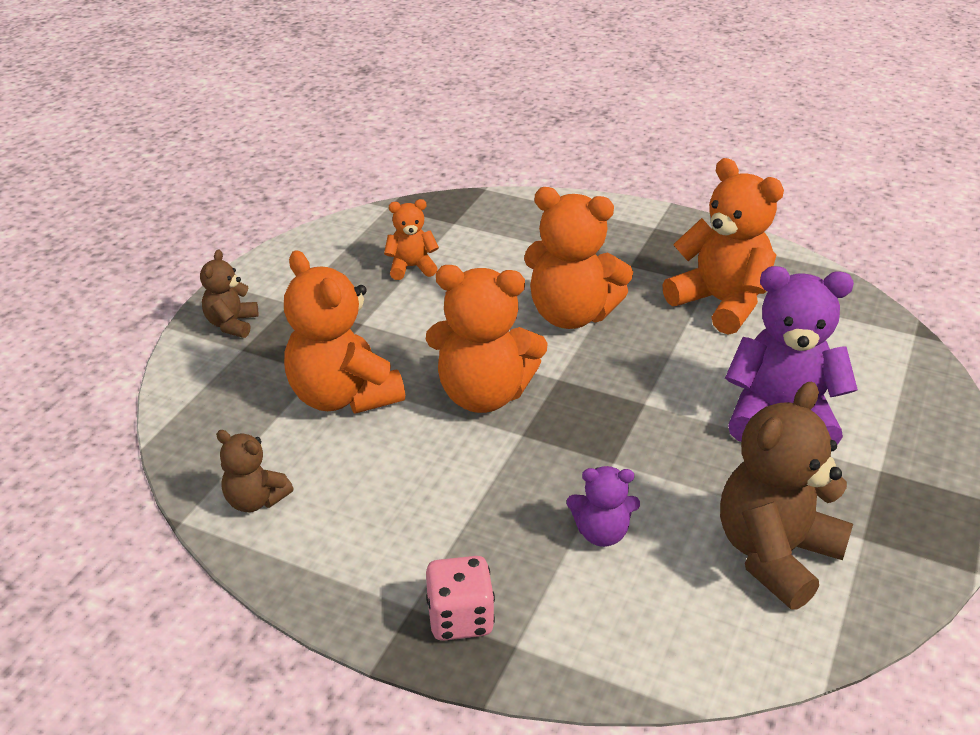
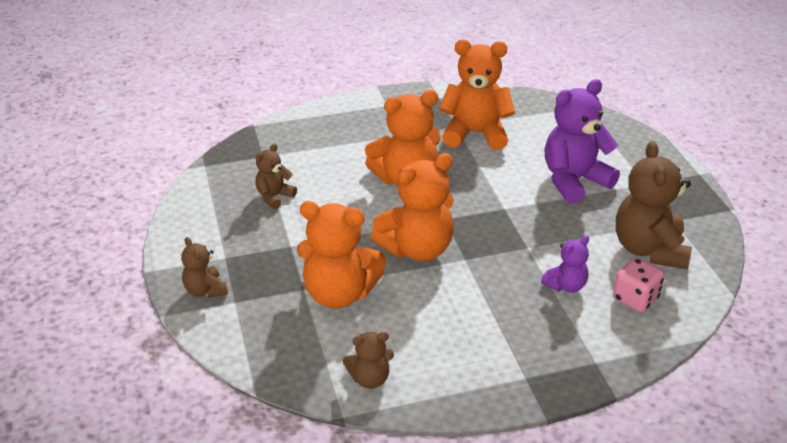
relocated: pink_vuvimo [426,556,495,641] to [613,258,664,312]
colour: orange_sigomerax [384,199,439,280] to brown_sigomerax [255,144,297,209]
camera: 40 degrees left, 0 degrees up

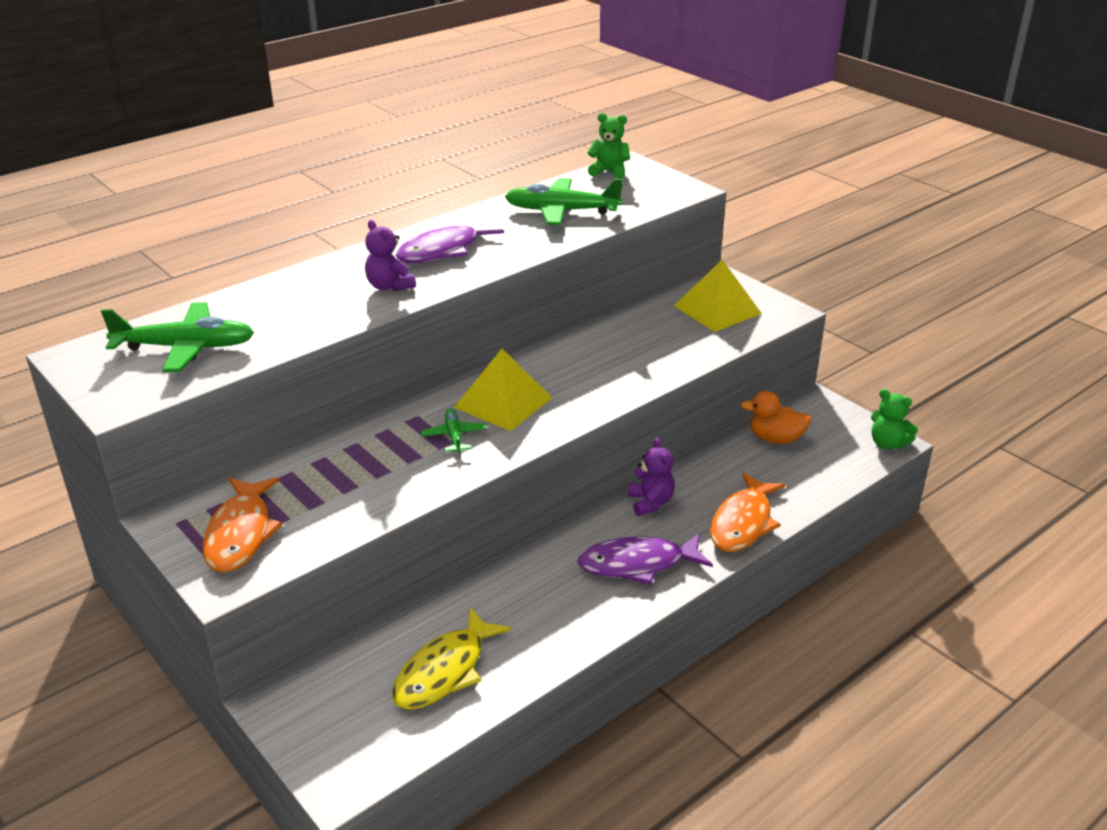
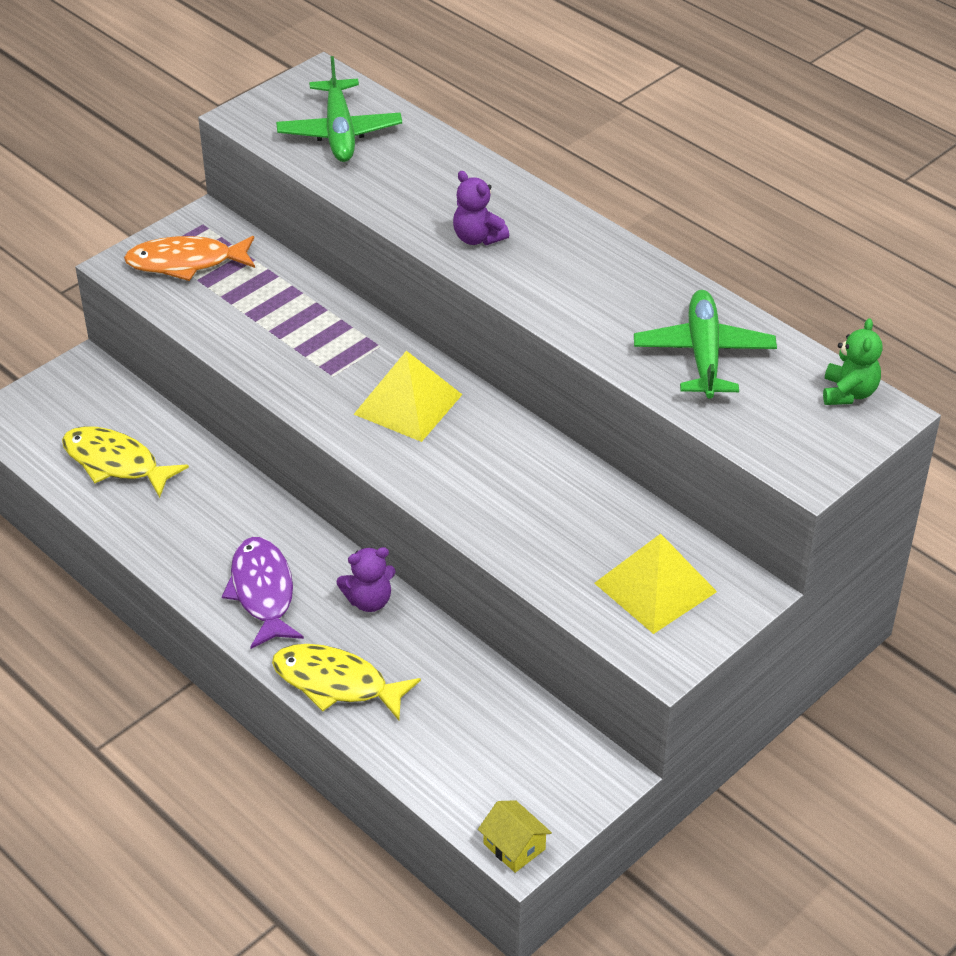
missing: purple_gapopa [396,217,504,263]; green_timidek [421,409,487,453]; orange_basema [741,391,812,444]
exchanged: green_sigomerax [871,389,918,450] to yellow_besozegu [478,800,552,873]
colour: orange_gapopa [710,472,785,552] to yellow_gapopa [272,644,421,720]
spun: purple_sigomerax [365,220,416,292] = [453,171,509,245] 90 degrees counterclockwise
camera: 85 degrees right, 10 degrees up

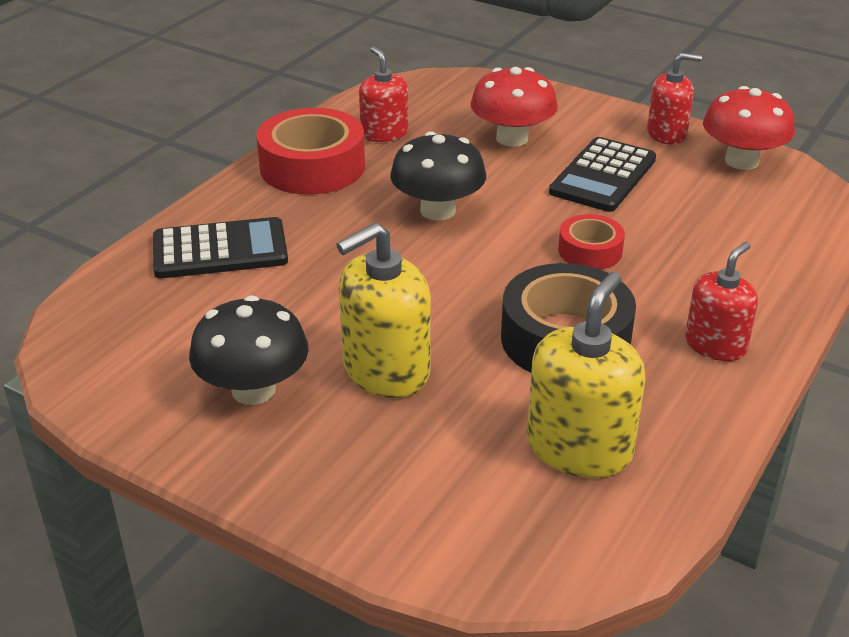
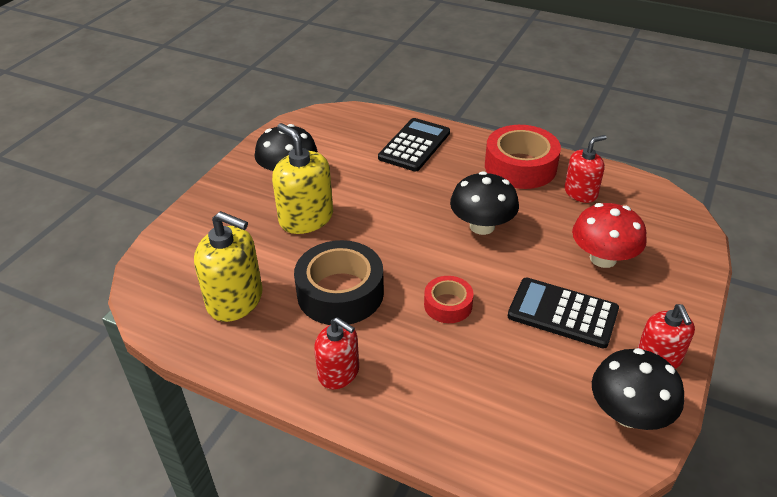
colour: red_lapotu [703,86,795,170] to black_lapotu [592,348,684,430]
spun: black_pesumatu [153,217,288,278] = [378,118,450,171] 135 degrees counterclockwise
camera: 85 degrees right, 5 degrees up

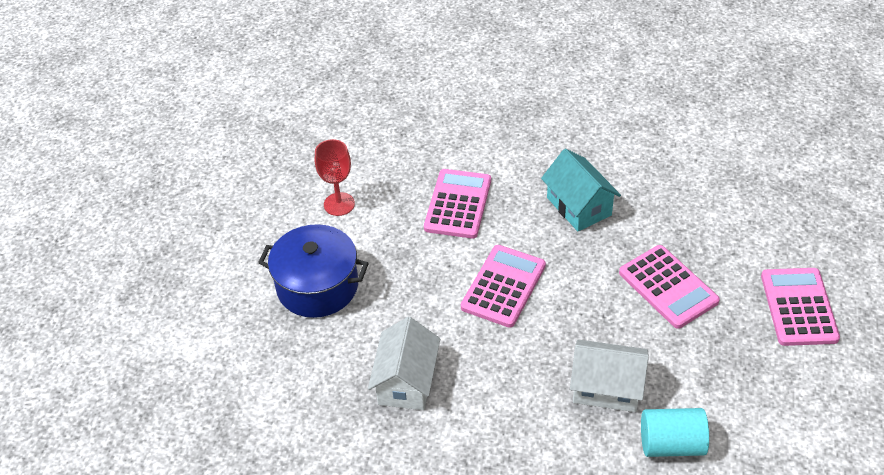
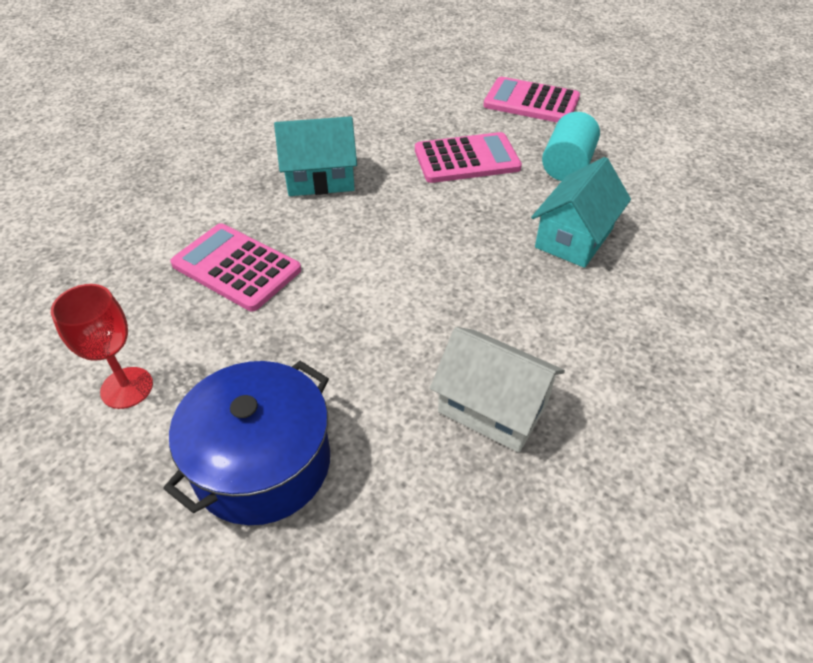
missing: pink_pesumatu [461,245,546,328]
relocated: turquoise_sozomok [641,408,709,457] to [542,112,600,181]
colour: white_besozegu [570,339,649,412] to turquoise_besozegu [531,157,631,268]
camera: 70 degrees left, 0 degrees up

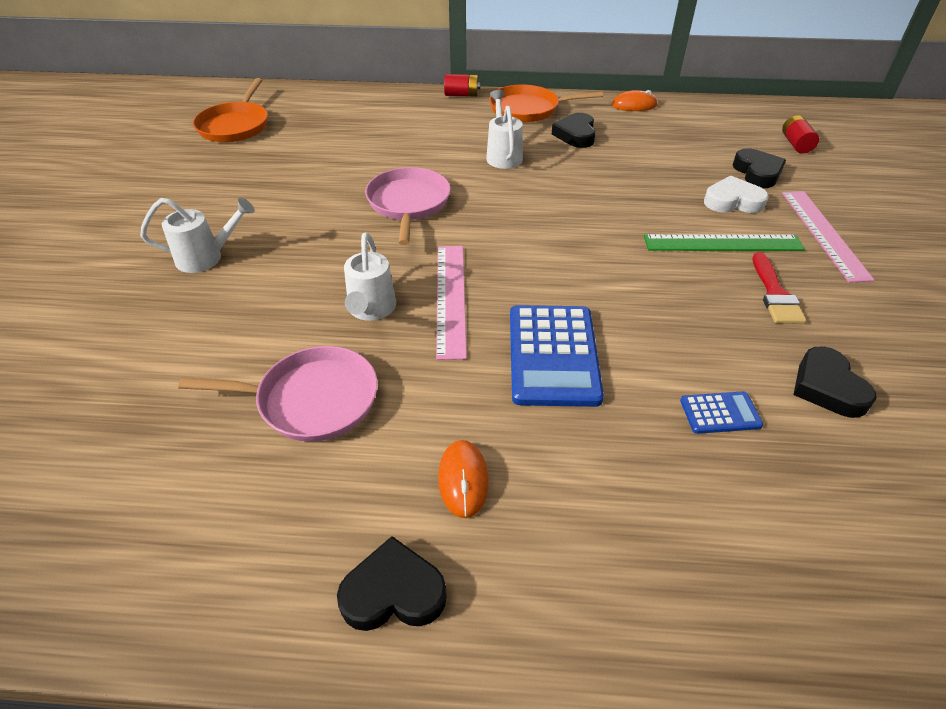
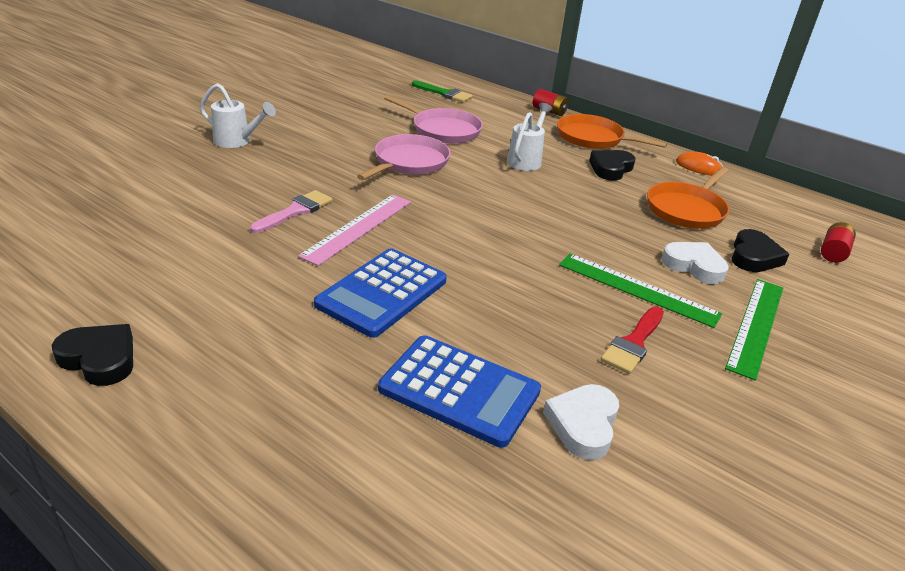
missing: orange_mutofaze [438,440,489,518]
appeared: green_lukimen [412,81,473,103]
relocated: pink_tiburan [178,346,378,442] to [384,95,483,144]; orange_tiburan [193,78,268,142] to [647,167,729,229]
exchanged: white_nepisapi [344,232,396,321] to pink_lukimen [250,190,333,233]
colour: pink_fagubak [782,191,875,283] to green_fagubak [725,279,783,381]; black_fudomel [793,346,877,418] to white_fudomel [543,384,619,460]
size: blue_pesumatu [680,391,763,434] = [378,335,541,448] x2.04
camera: 30 degrees right, 10 degrees down

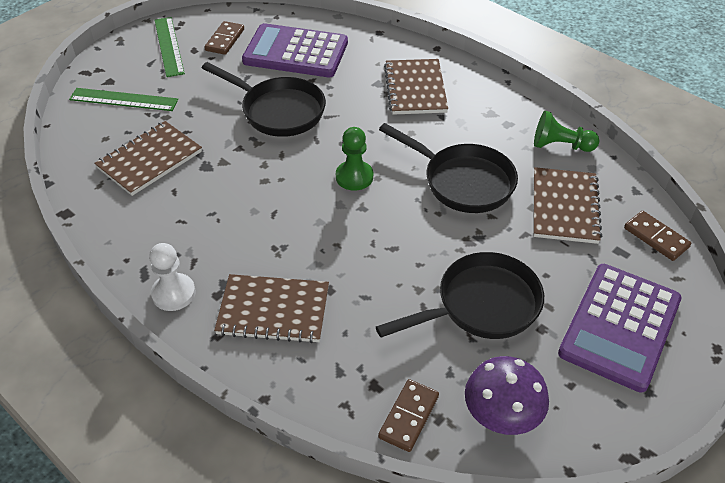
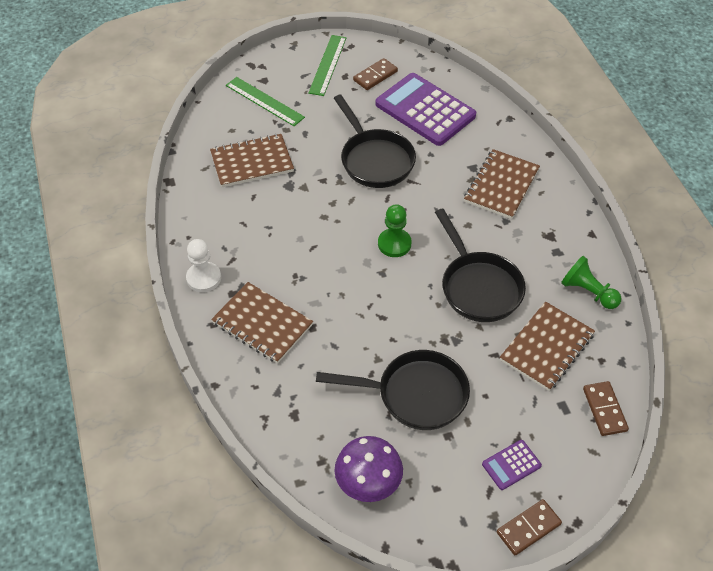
relocated: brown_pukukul [378,379,439,452] to [497,499,562,555]
size: purple_pesumatu [558,264,682,393] = [482,440,542,490] x0.44
camera: 30 degrees right, 5 degrees up

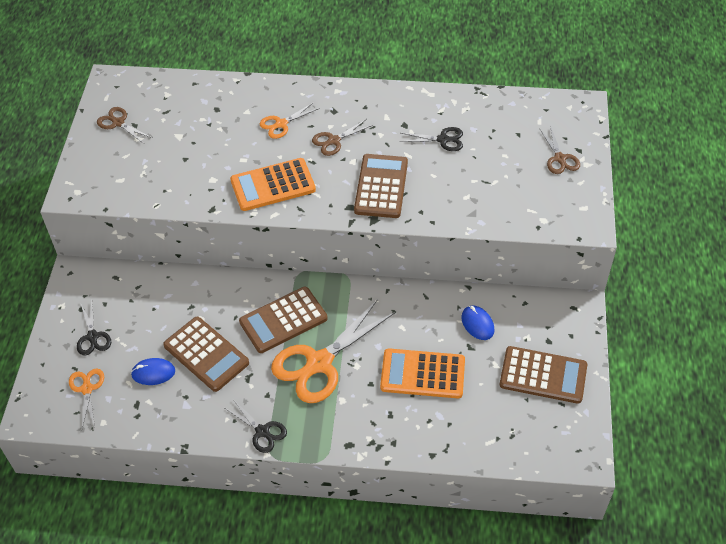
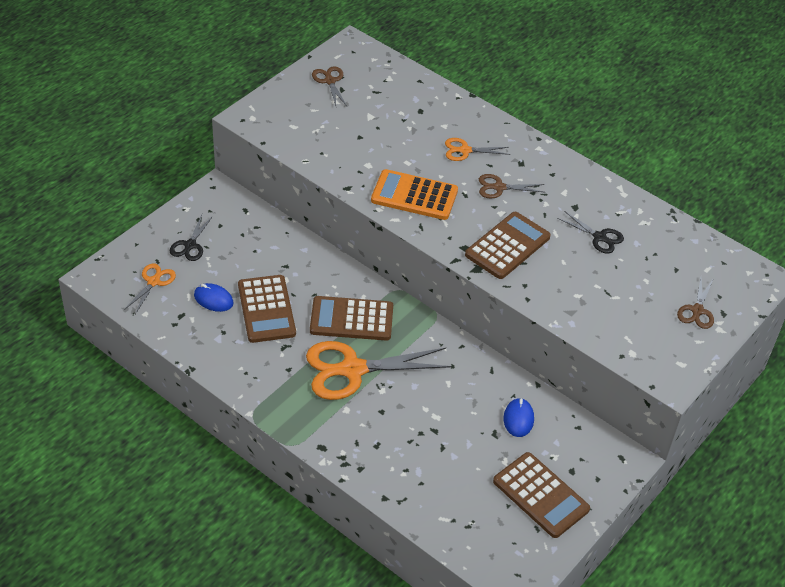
missing: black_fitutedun [223,399,287,453]; orange_pesumatu [380,348,465,398]
camera: 30 degrees right, 5 degrees down

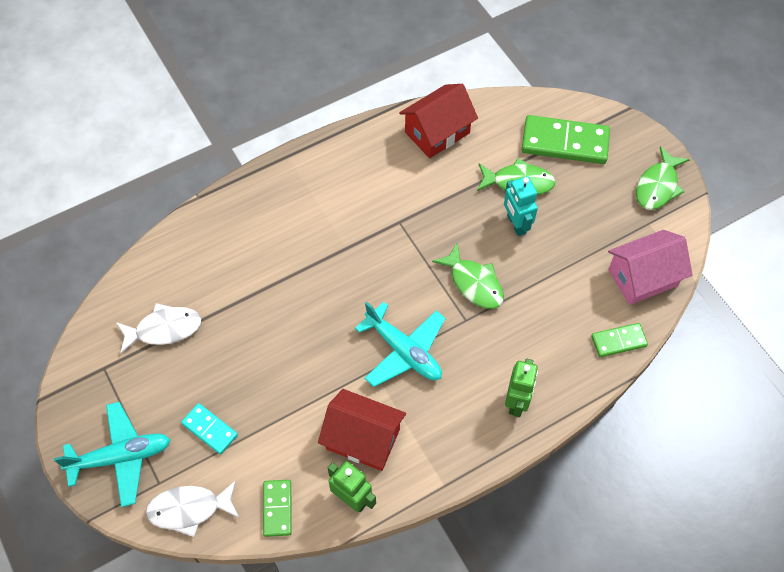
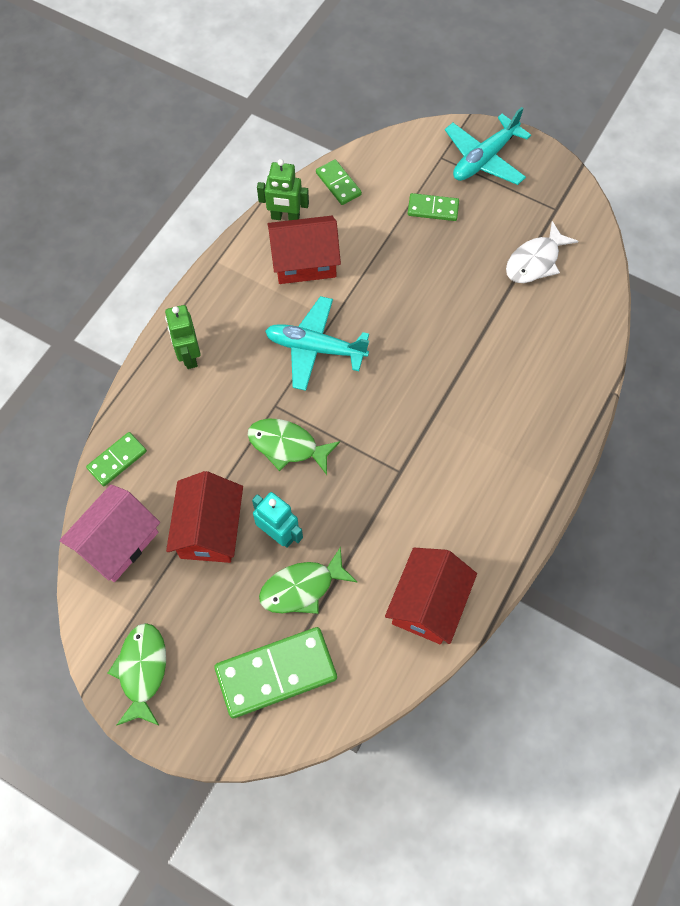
missing: white_gapopa [146,480,239,537]
appeared: red_besozegu [166,471,243,563]
colour: turquoise_pukukul [181,403,238,454] to green_pukukul [408,193,459,221]
camera: 150 degrees right, 5 degrees up

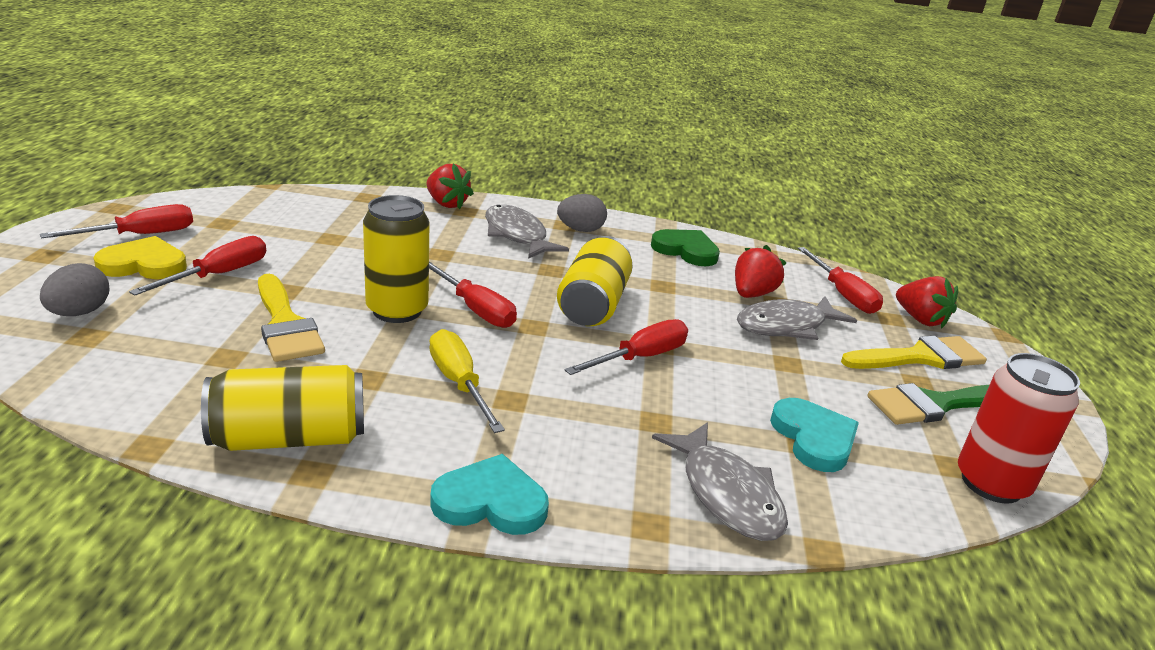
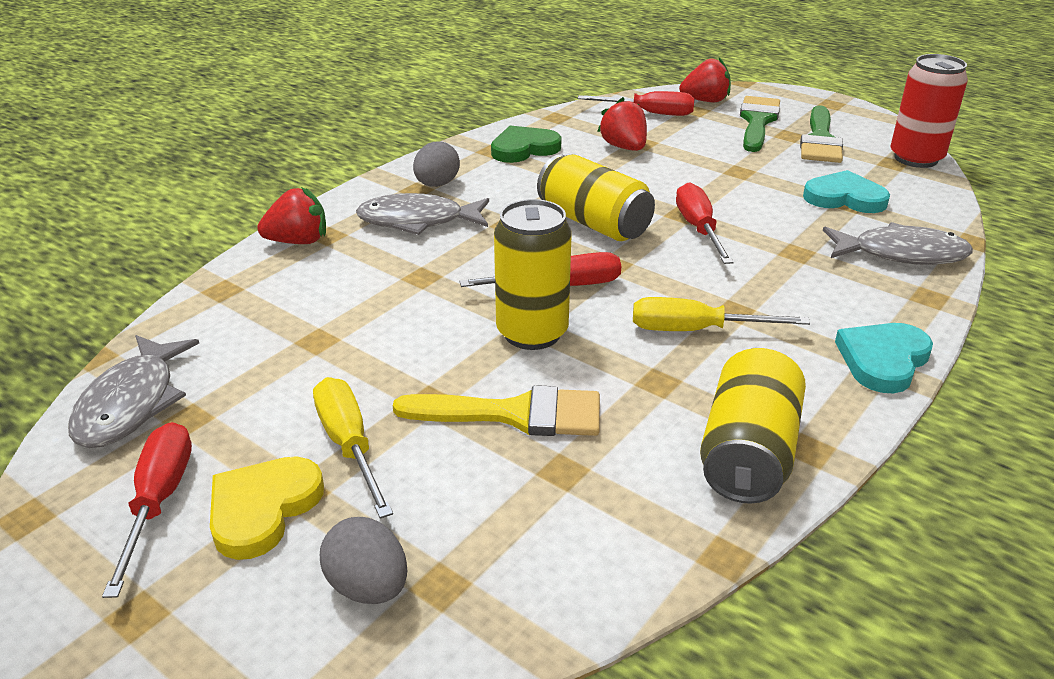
relocated: grey_gapopa [737,296,857,340] to [68,335,199,448]
colour: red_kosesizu [129,236,266,296] to yellow_kosesizu [313,377,393,519]; yellow_lukimen [841,336,987,369] to green_lukimen [740,96,780,152]
camera: 55 degrees left, 5 degrees up

